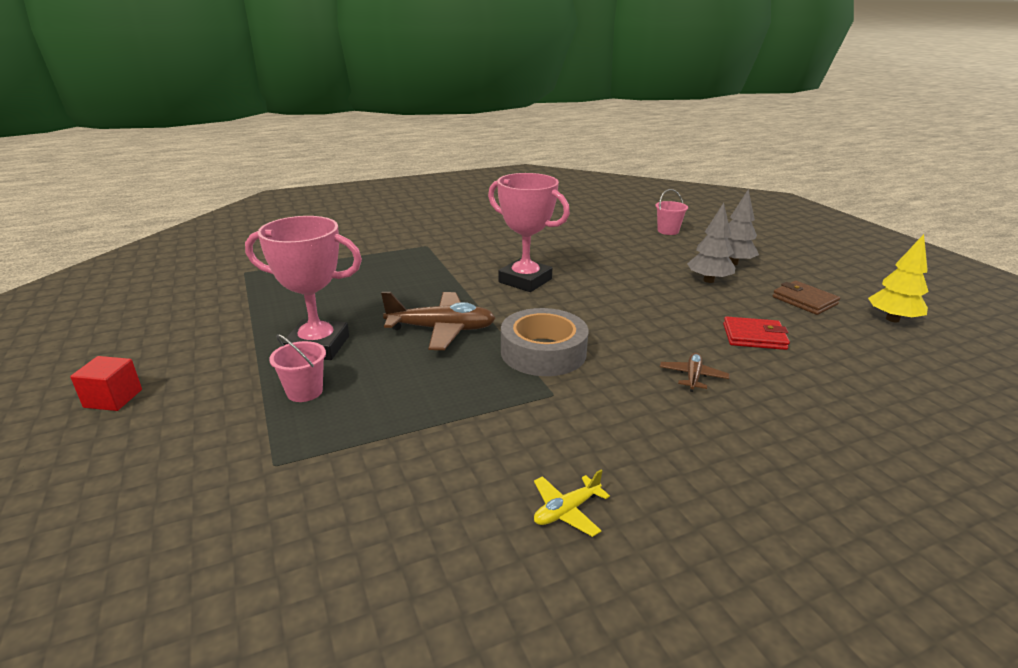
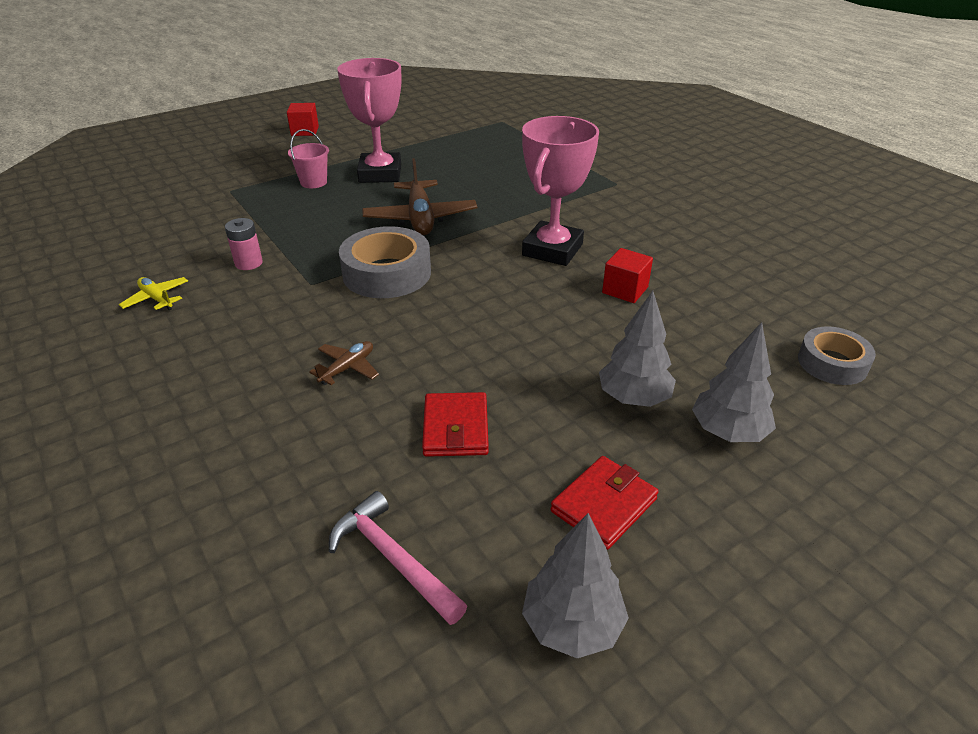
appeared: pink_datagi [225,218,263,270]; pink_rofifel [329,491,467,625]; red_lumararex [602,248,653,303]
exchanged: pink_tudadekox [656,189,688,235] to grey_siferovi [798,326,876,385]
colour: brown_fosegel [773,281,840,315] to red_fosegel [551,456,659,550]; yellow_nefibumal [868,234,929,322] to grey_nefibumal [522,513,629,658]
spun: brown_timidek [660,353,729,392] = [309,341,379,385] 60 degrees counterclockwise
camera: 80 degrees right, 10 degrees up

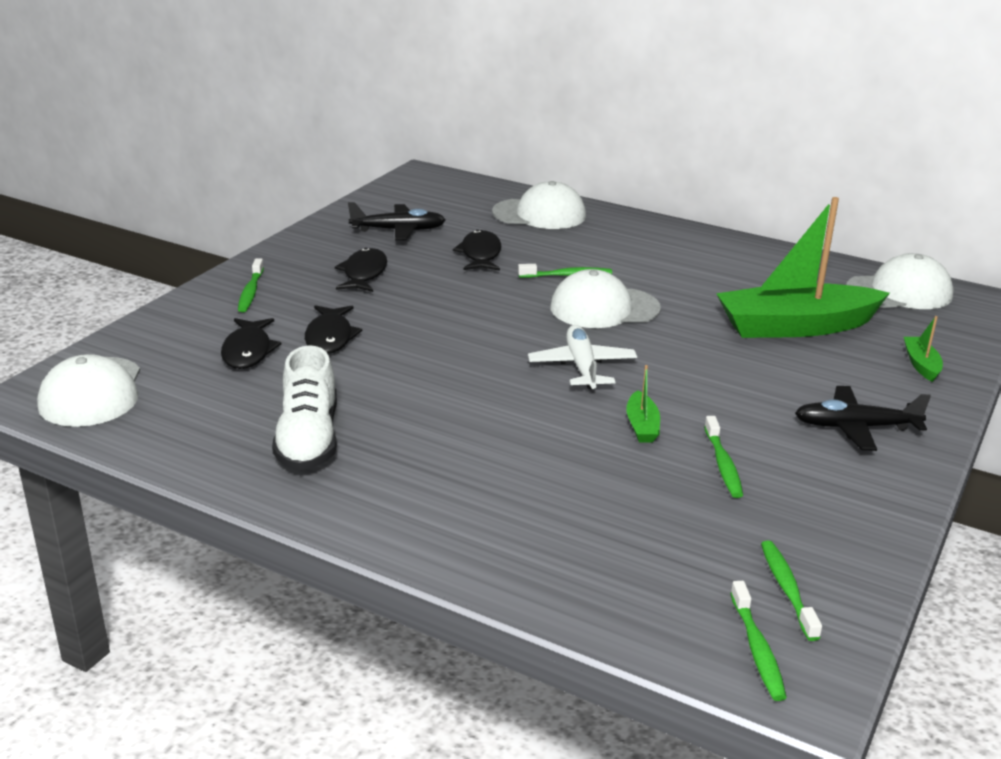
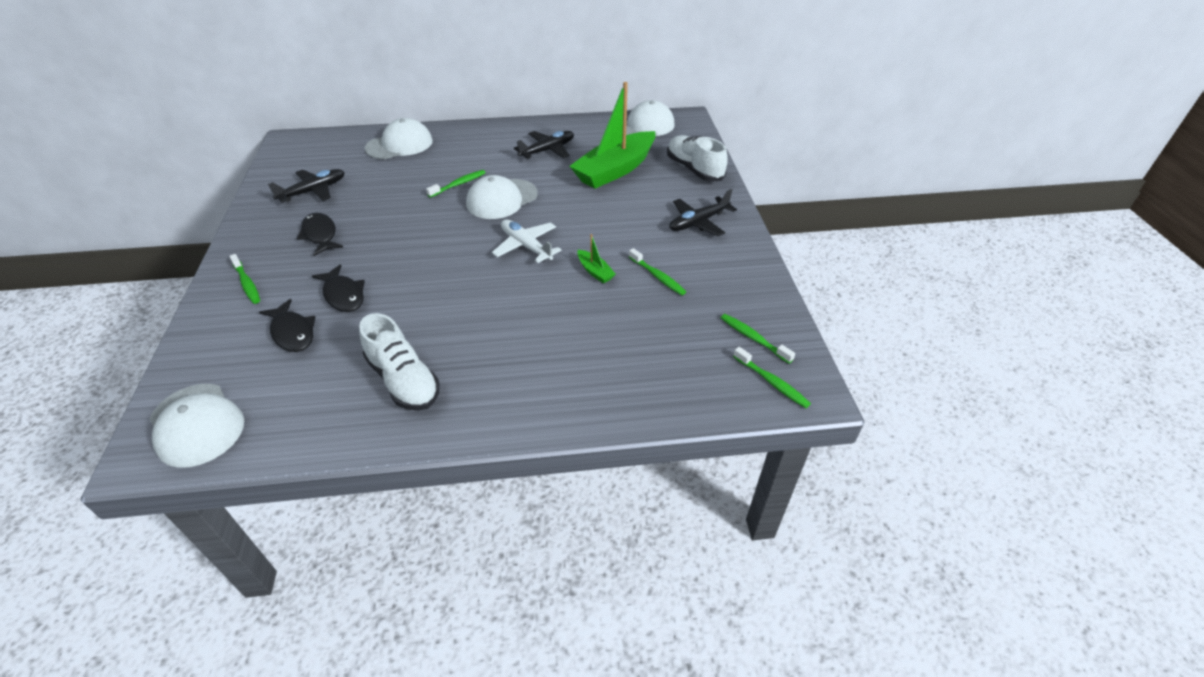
missing: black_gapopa [453,230,501,271]
appeared: black_timidek [514,131,574,159]
exchanged: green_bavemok [904,316,943,382] to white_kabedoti [667,135,728,182]
camera: 35 degrees left, 15 degrees up

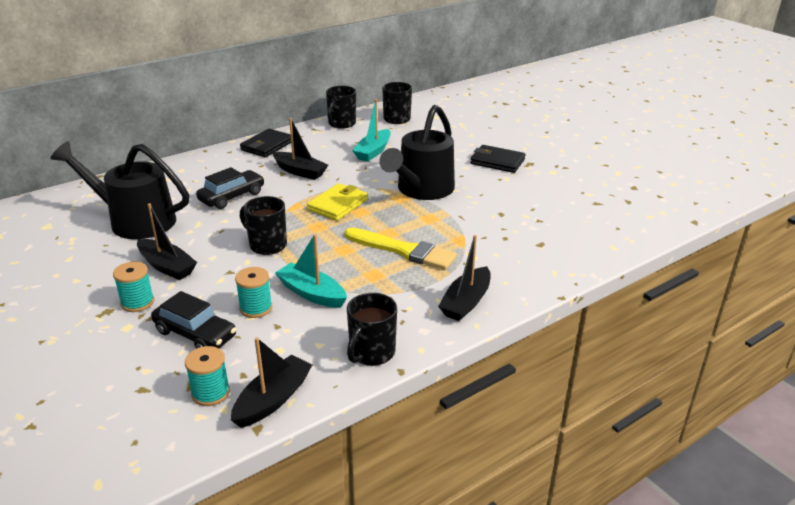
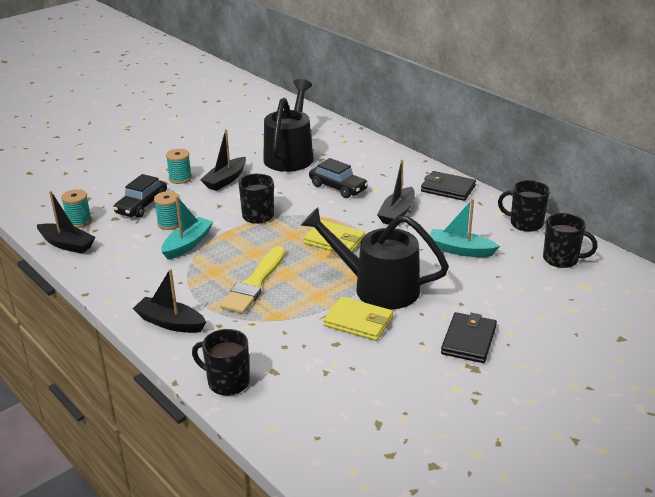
appeared: yellow_fosegel [323,297,393,341]
relocated: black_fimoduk [347,293,397,366] to [192,329,250,396]
camera: 85 degrees right, 0 degrees up

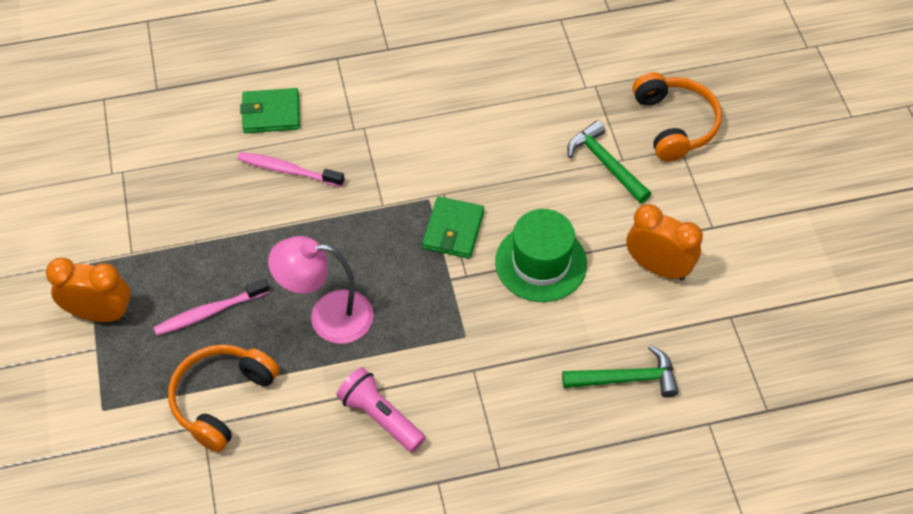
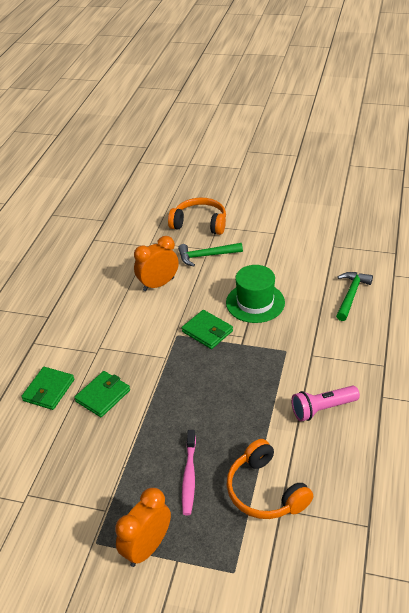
missing: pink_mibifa [268,236,374,344]
relocated: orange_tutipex [626,204,703,281] to [134,236,179,291]
exchanged: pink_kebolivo [237,152,345,187] to green_fosegel [74,371,130,417]
camera: 60 degrees left, 15 degrees down

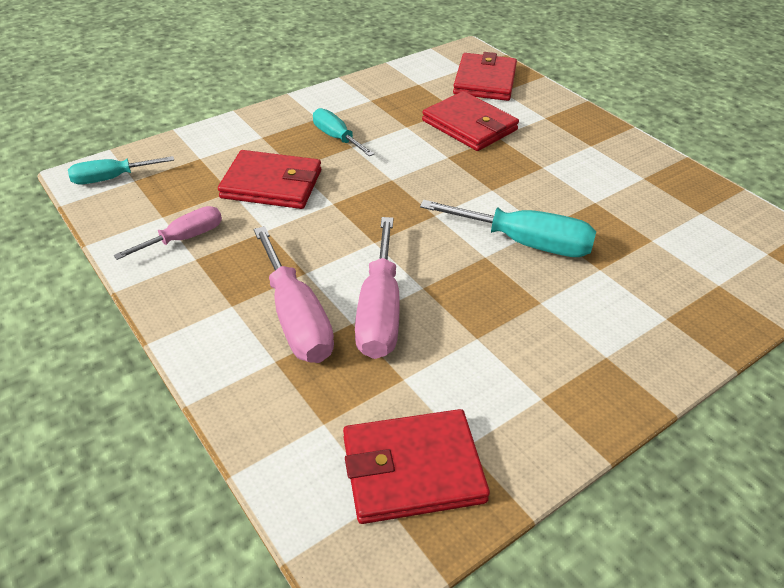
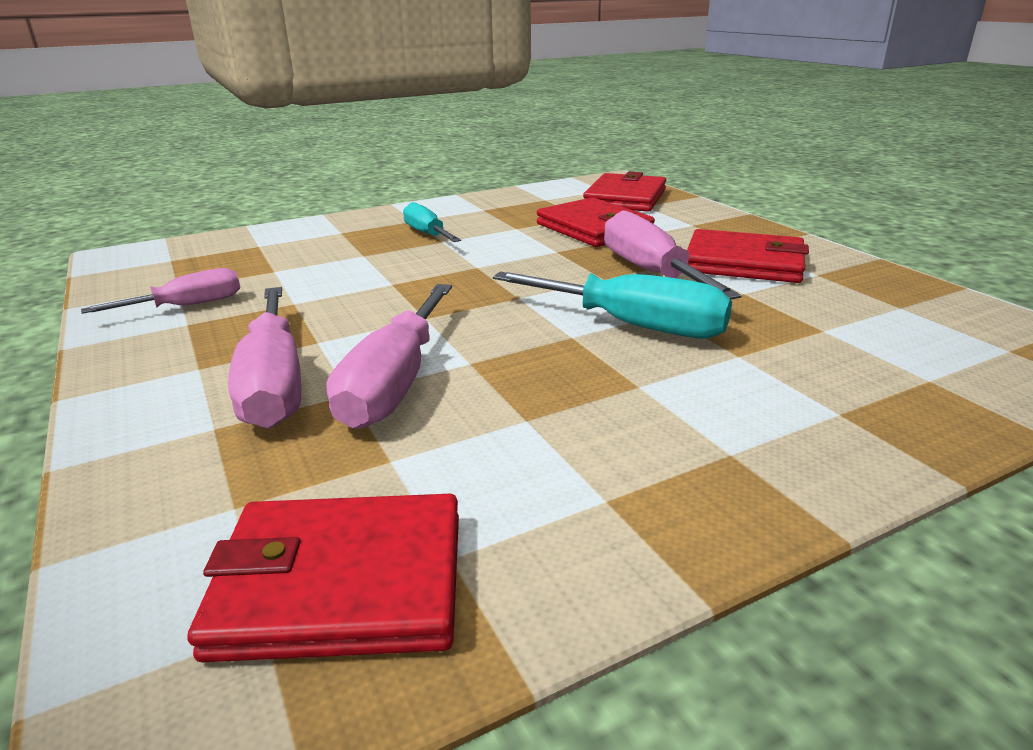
missing: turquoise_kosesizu [68,156,174,184]
appeared: pink_kosesizu [604,210,742,299]
relocated: red_fosegel [218,150,321,209] to [687,229,809,283]
camera: 10 degrees right, 15 degrees down

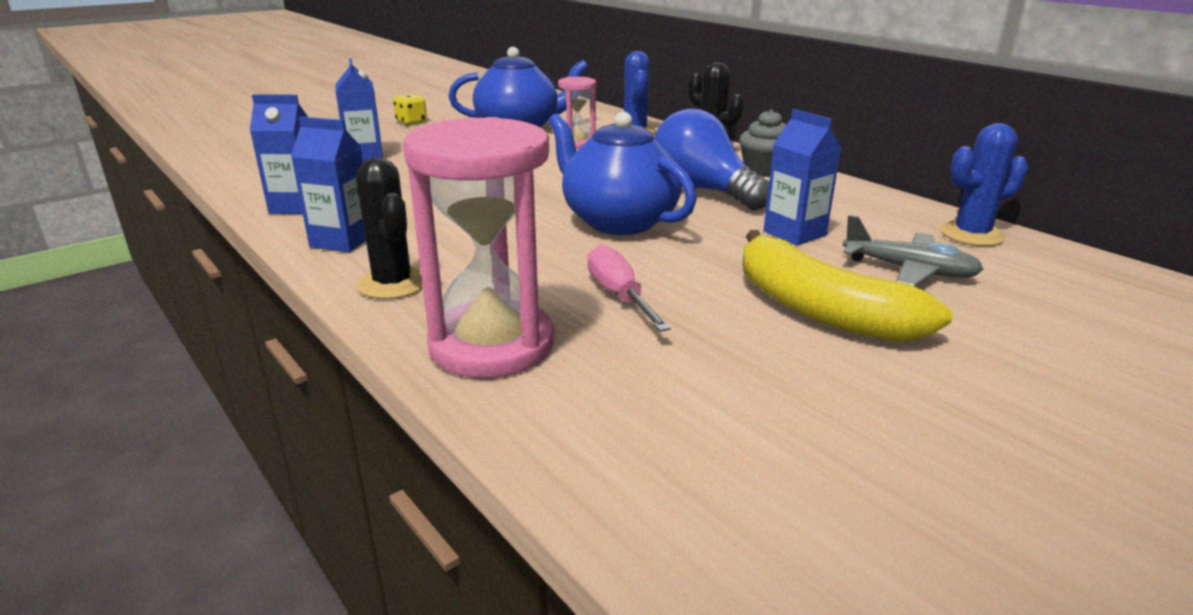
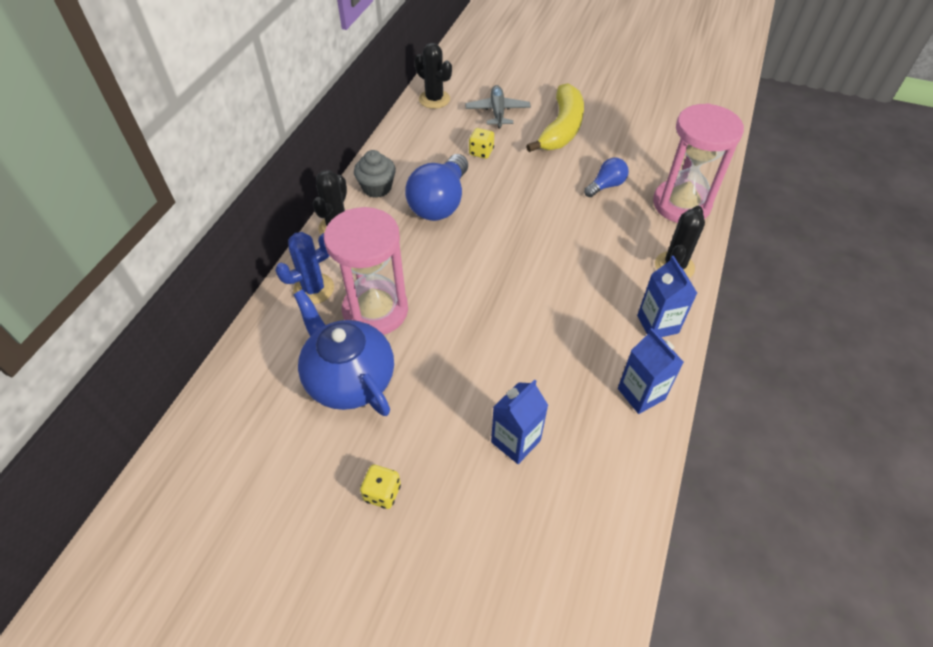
missing: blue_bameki [548,112,697,235]
exchanged: pink_kosesizu [587,245,671,332] to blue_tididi [584,158,629,197]; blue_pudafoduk [763,109,842,245] to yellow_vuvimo [469,128,494,159]
colour: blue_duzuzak [940,123,1028,246] to black_duzuzak [415,43,452,109]
size: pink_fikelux [558,77,596,149] = [324,207,408,335] x1.87
camera: 120 degrees left, 25 degrees up

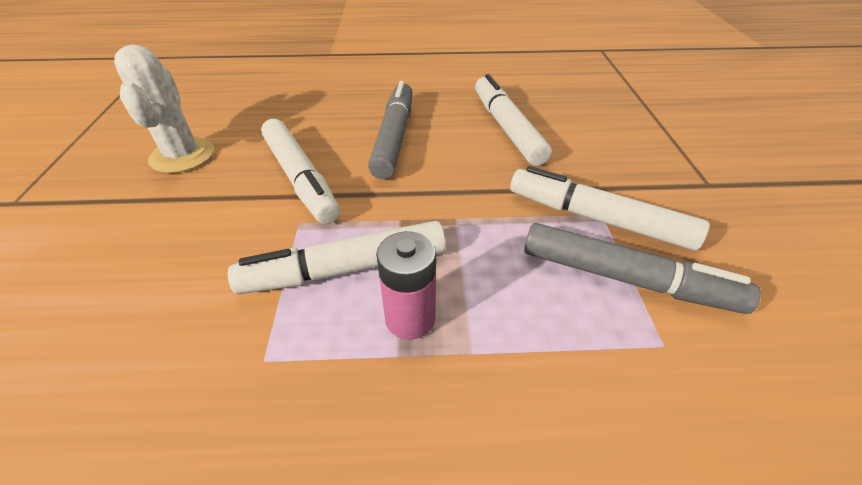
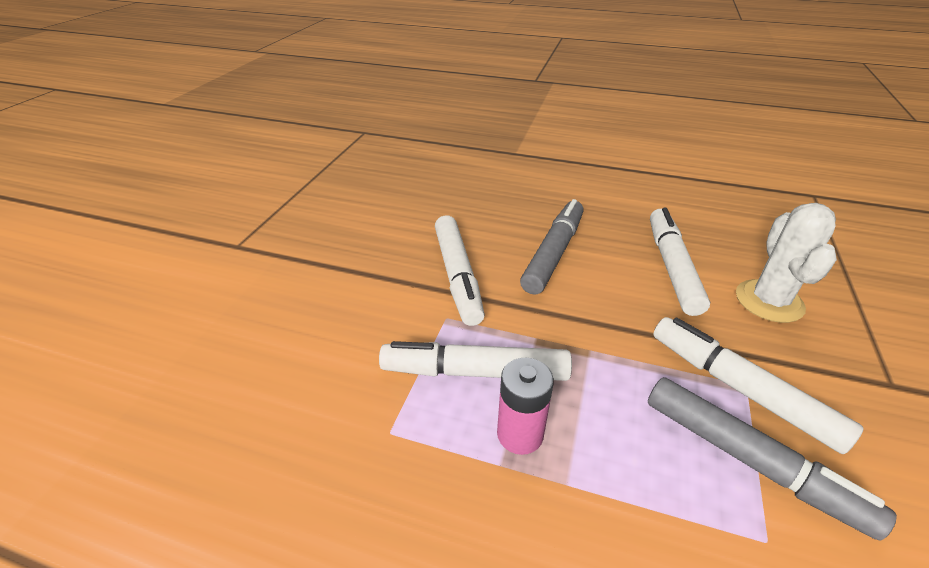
relocated: white_duzuzak [114,45,214,173] to [736,203,837,323]
camera: 20 degrees right, 5 degrees down

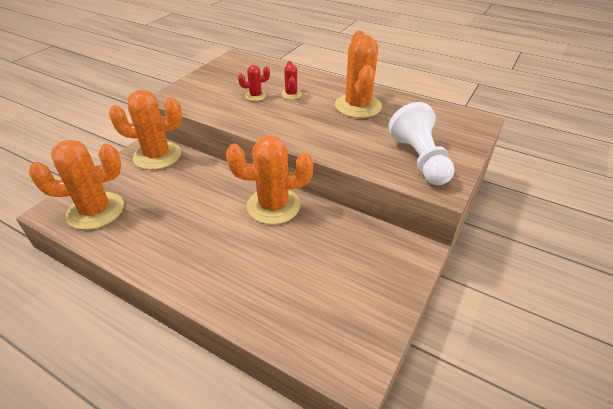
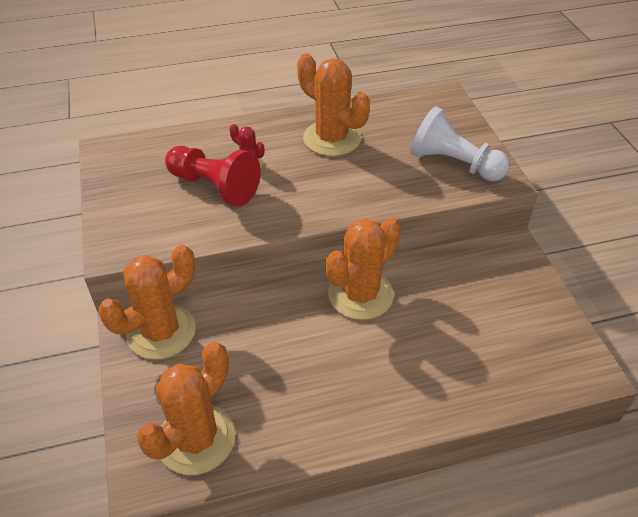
exchanged: red_duzuzak [238,65,270,101] to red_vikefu [165,146,261,207]
camera: 45 degrees left, 5 degrees up

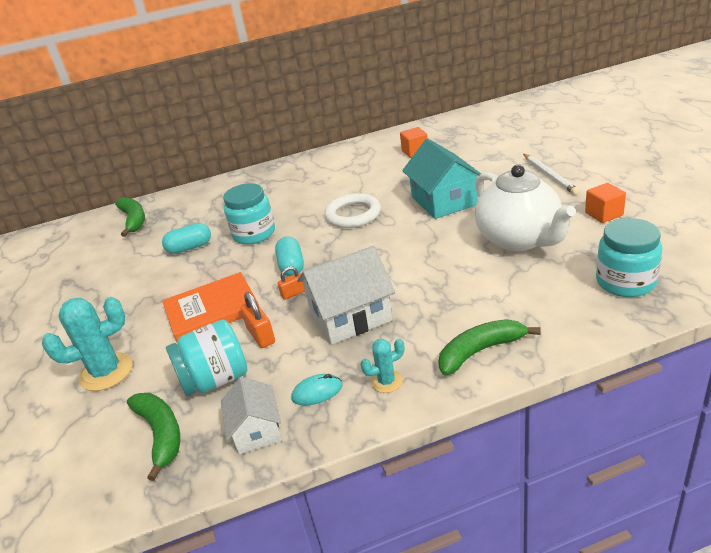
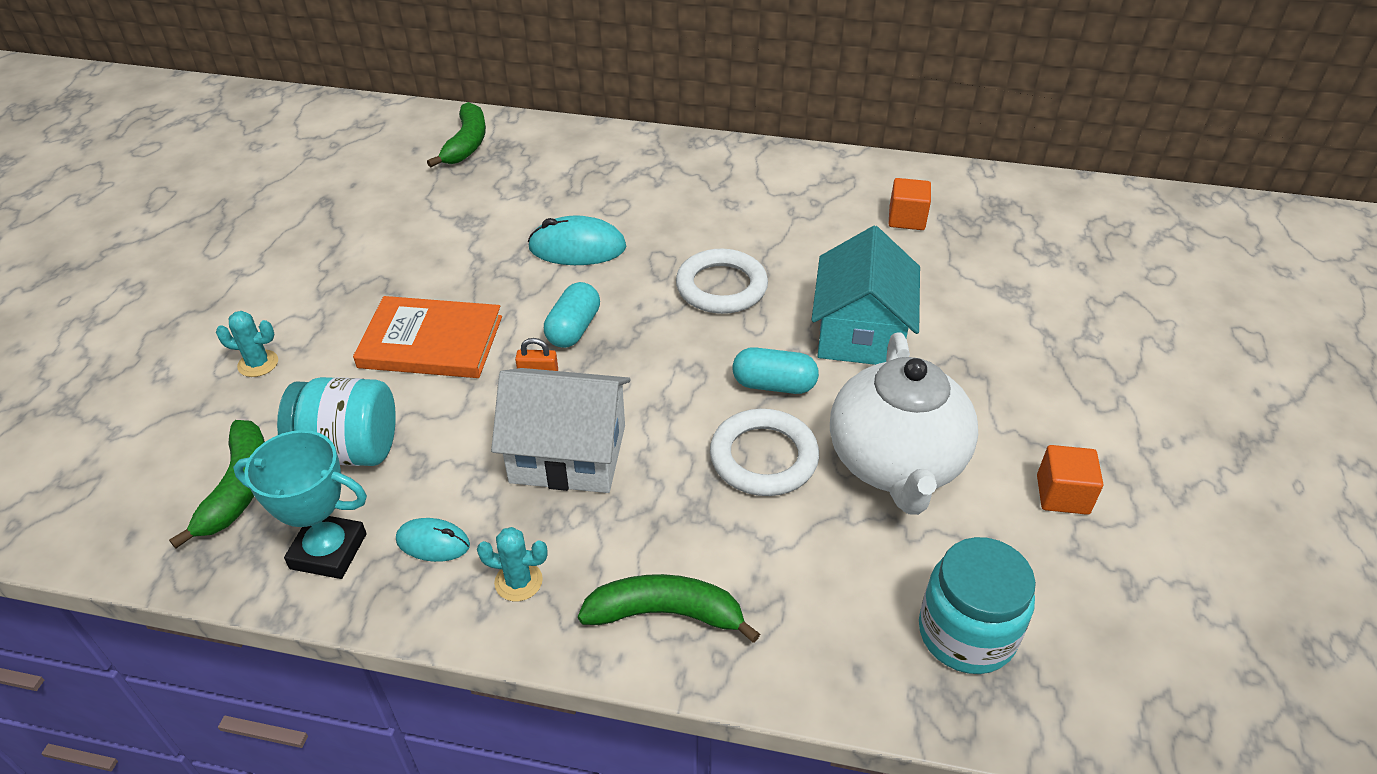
missing: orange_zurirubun [241,292,275,348]; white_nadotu [523,154,579,195]
appeared: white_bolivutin [710,409,819,496]
relocated: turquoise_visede [162,223,211,254] to [733,347,819,394]
exchanged: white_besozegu [221,377,281,454] to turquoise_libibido [233,430,367,579]; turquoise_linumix [223,183,275,245] to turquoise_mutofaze [528,215,627,265]
size: turquoise_duzuzak [42,297,133,391] = [216,311,278,377] x0.54
camera: 25 degrees right, 10 degrees up

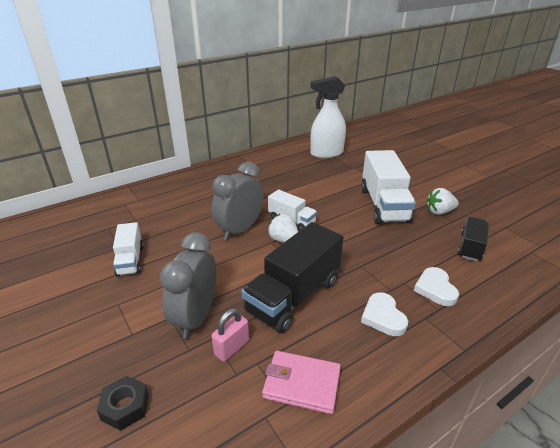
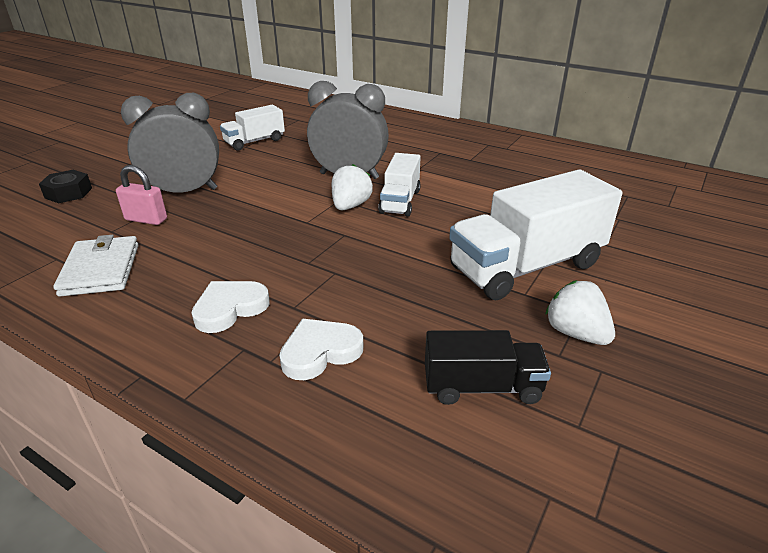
missing: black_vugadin [241,222,344,333]; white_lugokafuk [310,76,346,158]
colour: pink_fosegel [262,351,341,414] to white_fosegel [54,235,138,296]
camera: 65 degrees right, 0 degrees up

